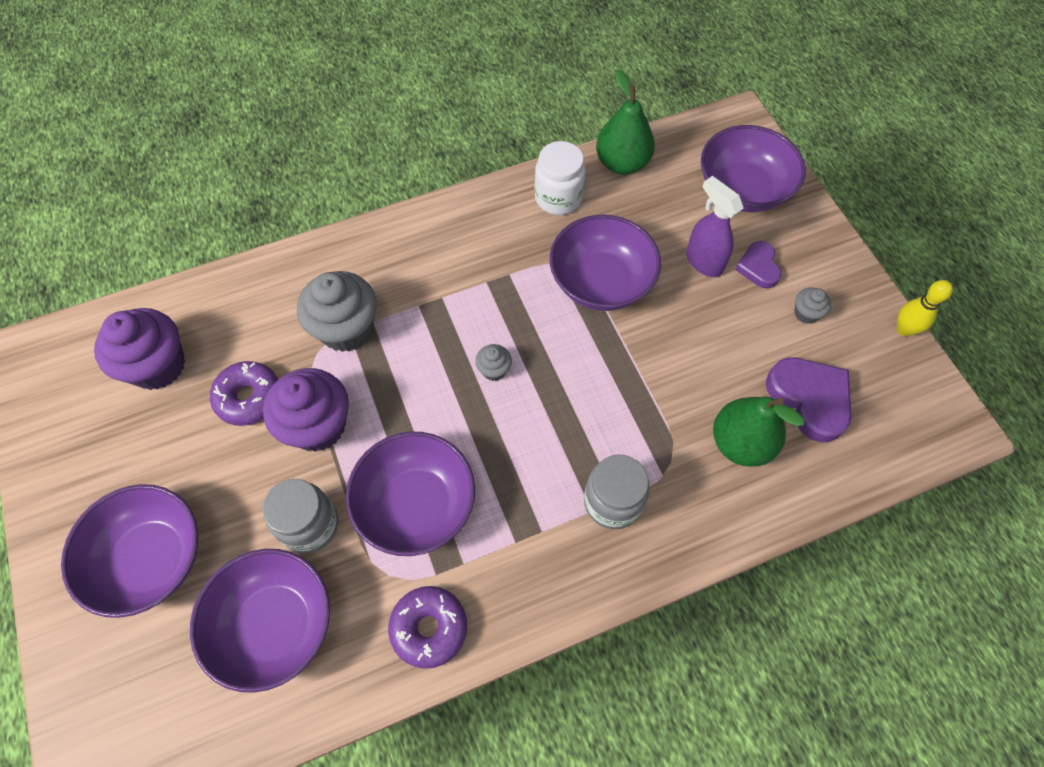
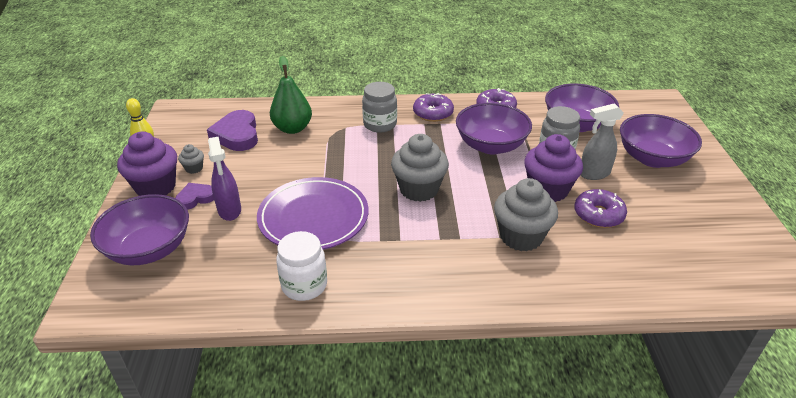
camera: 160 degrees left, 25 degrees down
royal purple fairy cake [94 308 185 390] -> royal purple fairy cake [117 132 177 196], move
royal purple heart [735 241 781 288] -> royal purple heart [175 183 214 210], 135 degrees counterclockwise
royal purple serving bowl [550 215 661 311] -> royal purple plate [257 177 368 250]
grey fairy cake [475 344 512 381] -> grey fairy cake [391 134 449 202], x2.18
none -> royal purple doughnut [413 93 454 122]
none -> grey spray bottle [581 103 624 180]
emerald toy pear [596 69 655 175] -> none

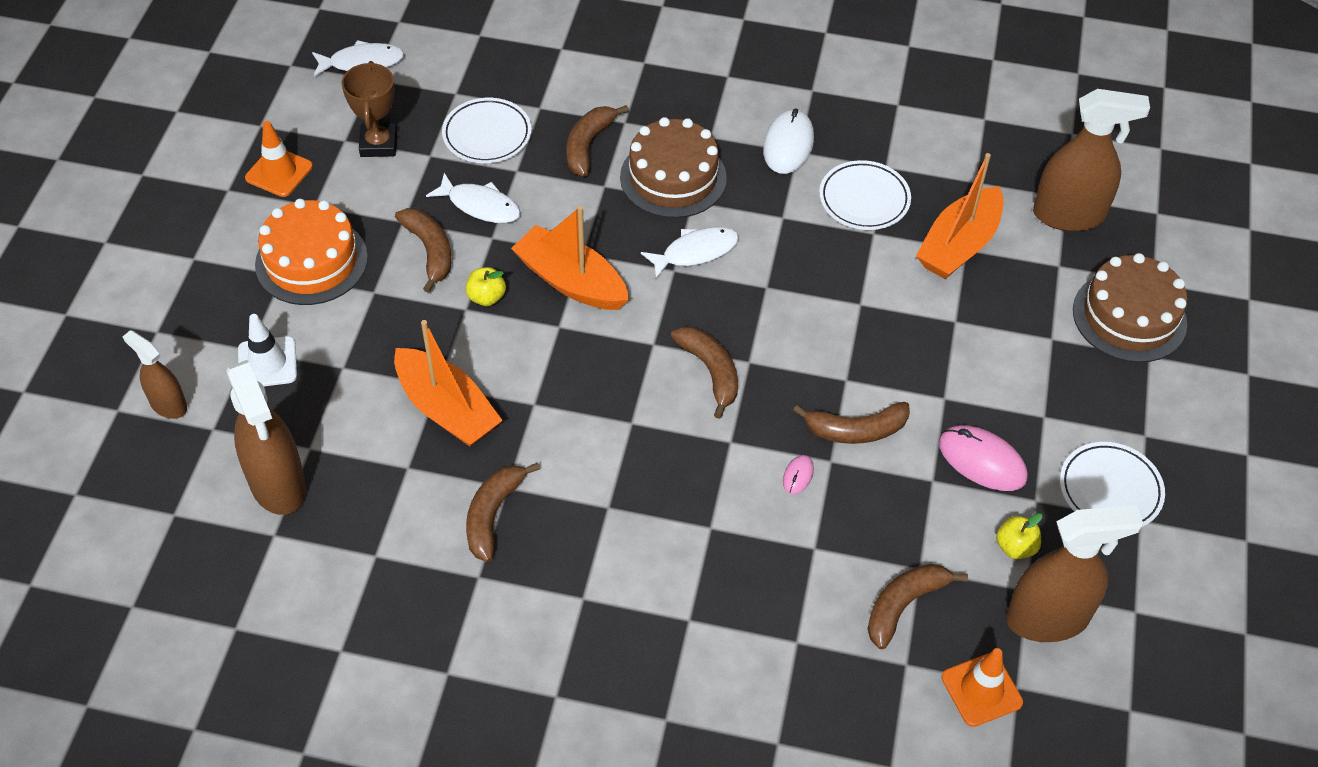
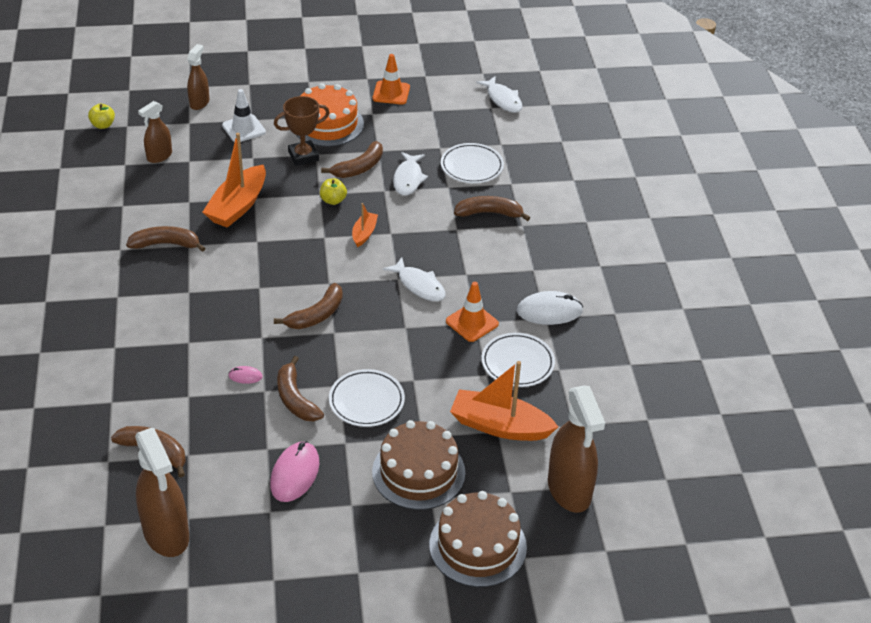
camera: 70 degrees right, 10 degrees down
bright yellow apple [996 513 1042 559] -> bright yellow apple [88 104 115 129], move
dark brown spray bottle [226 360 306 515] -> dark brown spray bottle [138 101 172 163], x0.57
dark brown prize cup [342 61 397 157] -> dark brown prize cup [274 96 330 166], move
white plate [1060 442 1165 527] -> white plate [329 369 405 427], move
orange boat [511 206 629 310] -> orange boat [352 203 378 247], x0.51
dark brown gateau [620 117 727 218] -> dark brown gateau [372 420 465 510], move
orange safety cone [942 648 1023 727] -> orange safety cone [446 282 499 342], move

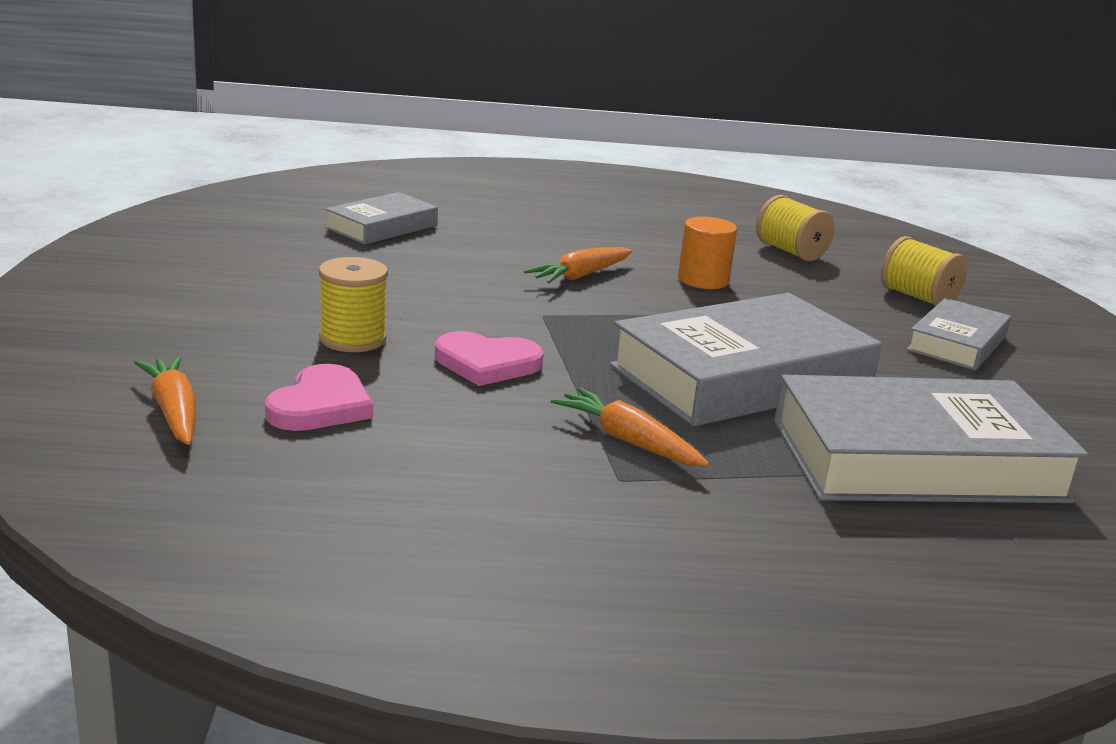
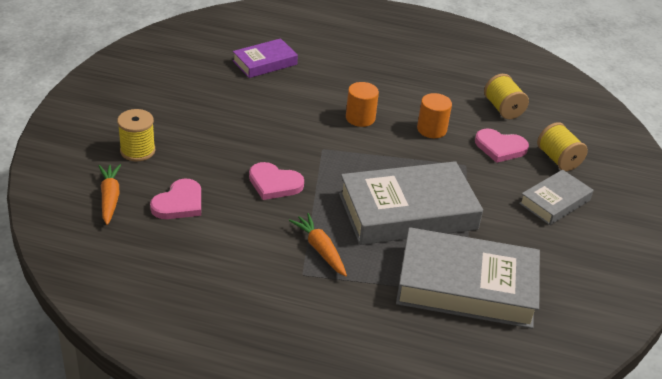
camera: 15 degrees right, 15 degrees up
bright yellow reel of thread [319 257 388 352] -> bright yellow reel of thread [117 109 155 161], move
grey hardcover [325 192 438 245] -> royal purple hardcover [233 38 298 78]
orange toy carrot [524 247 632 283] -> orange solid cylinder [346 82 379 127]
none -> pink heart [475 129 529 163]

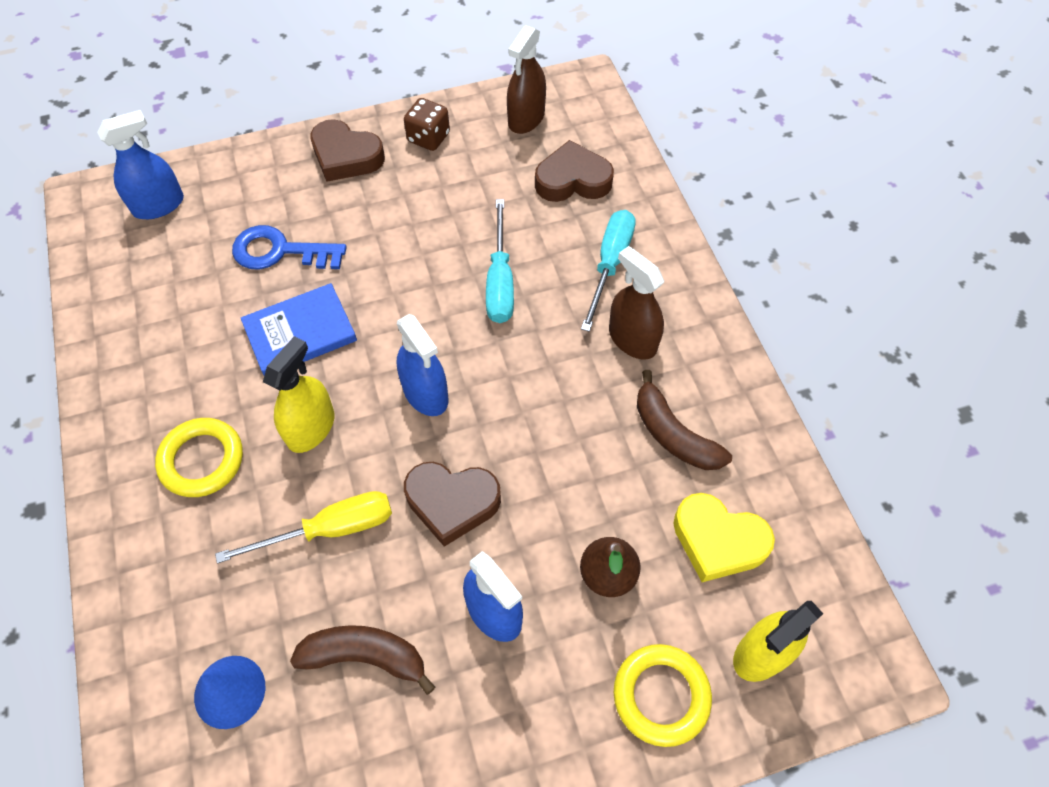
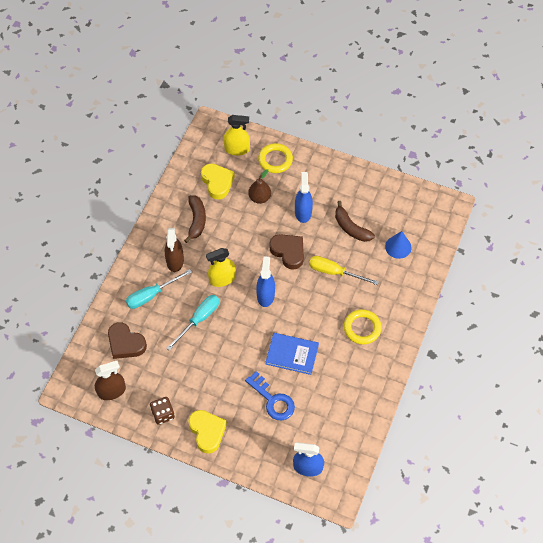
camera: 140 degrees left, 0 degrees up
dark brown heart [310 119 385 182] -> bright yellow heart [188 410 227 454]
bright yellow spray bottle [263 336 335 453] -> bright yellow spray bottle [206 248 236 287], move

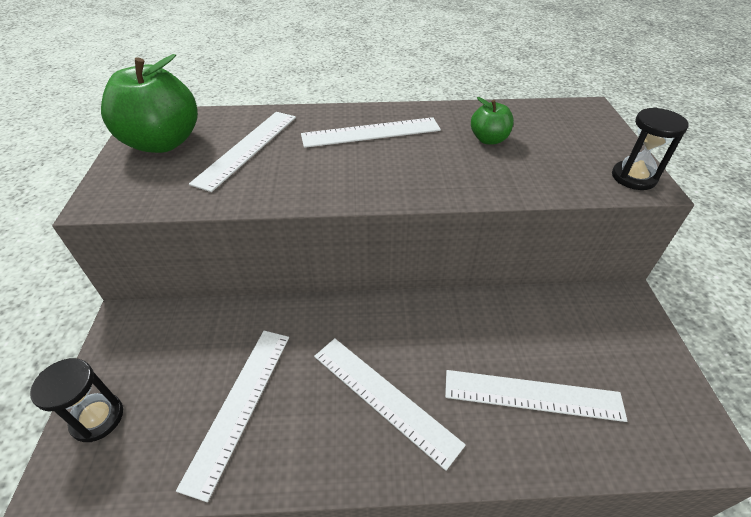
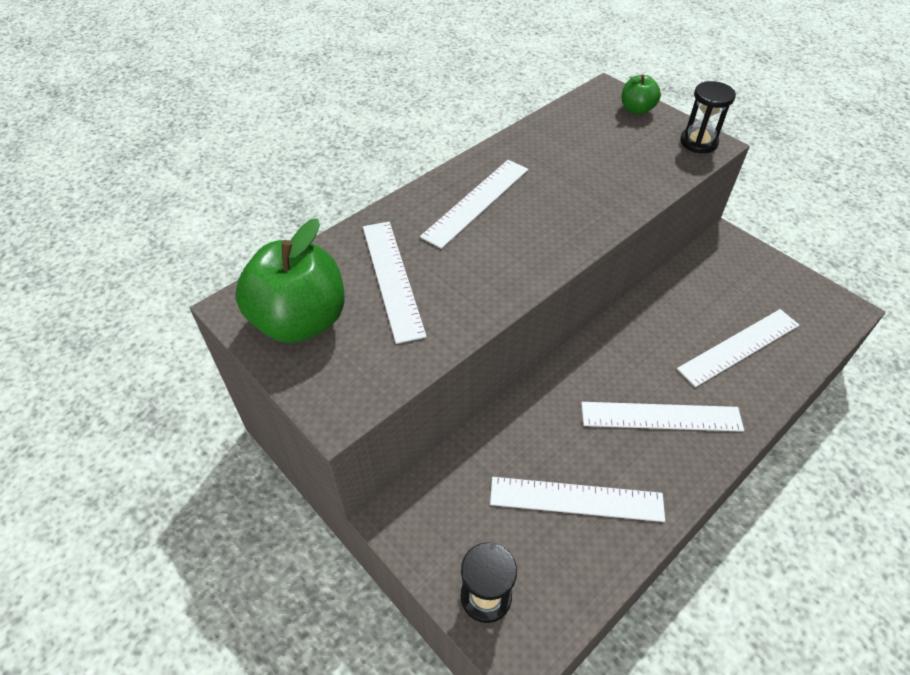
camera: 40 degrees left, 5 degrees up
white straightedge [176 331 289 502] -> white straightedge [490 477 665 522], 60 degrees counterclockwise
emerald apple [471 97 514 144] -> emerald apple [621 74 661 115], move

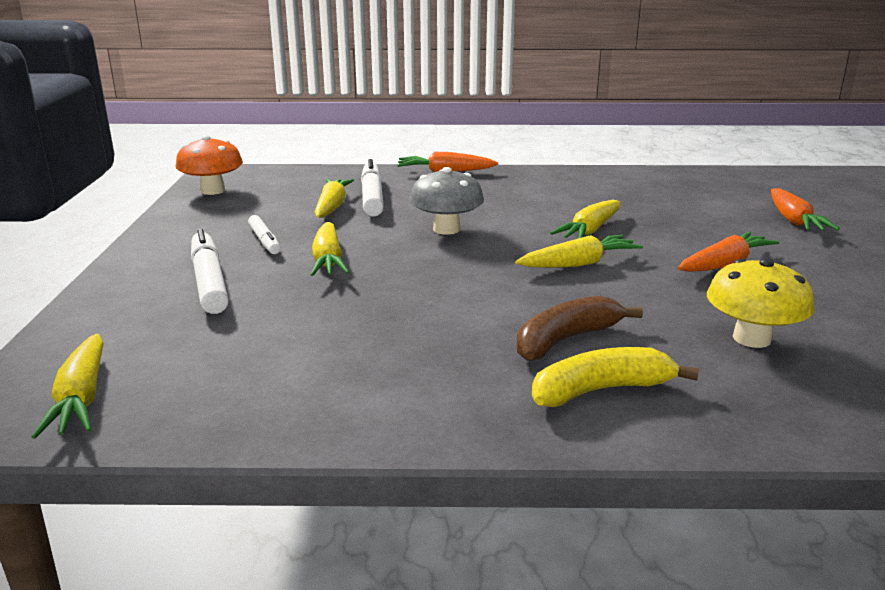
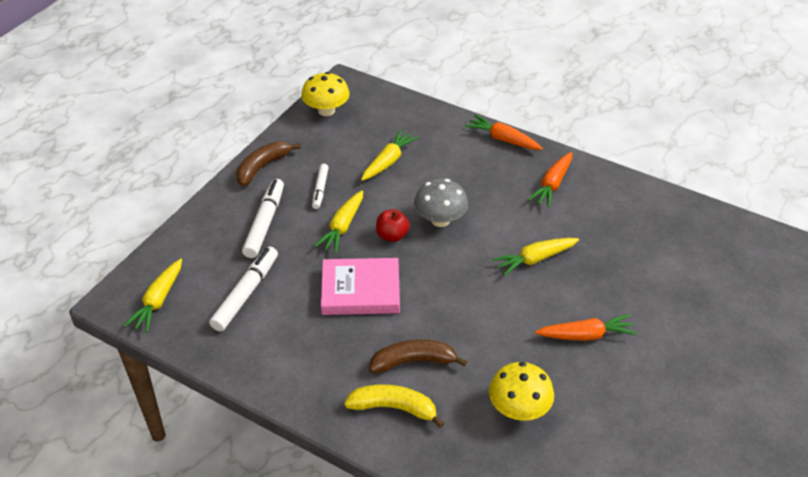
camera: 30 degrees right, 20 degrees up
white felt pen [361 159 384 217] -> white felt pen [209 246 278 332], move
none -> dark brown banana fruit [236 141 301 186]
orange fungus [176 135 243 195] -> bright yellow fungus [301 72 350 116]
none -> pink hardcover [321 258 400 315]
none -> crimson apple [376 209 410 242]
orange toy carrot [771 188 840 231] -> orange toy carrot [528 152 572 208], move
bright yellow toy carrot [515 235 643 268] -> none

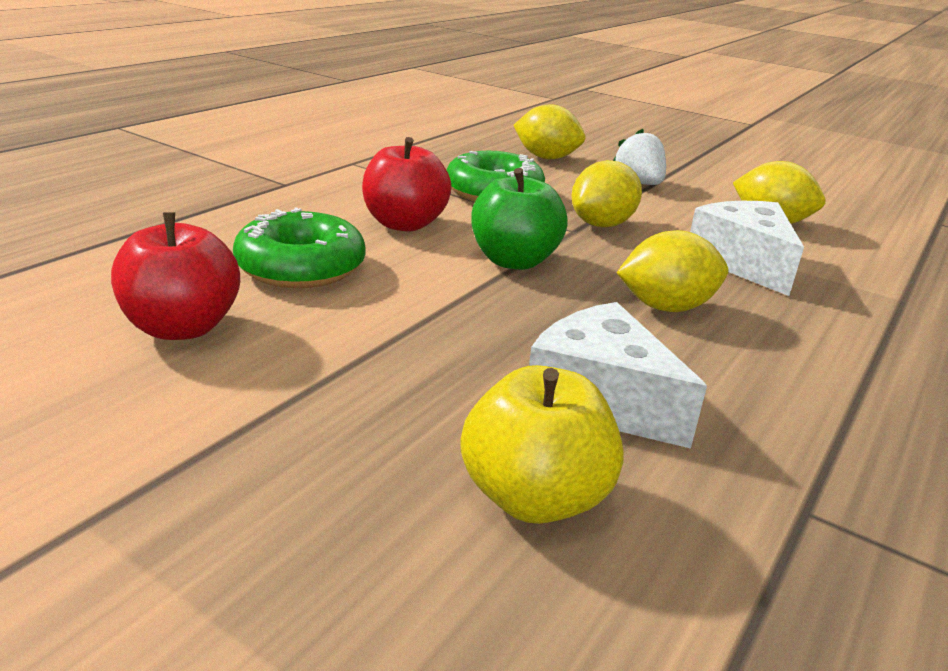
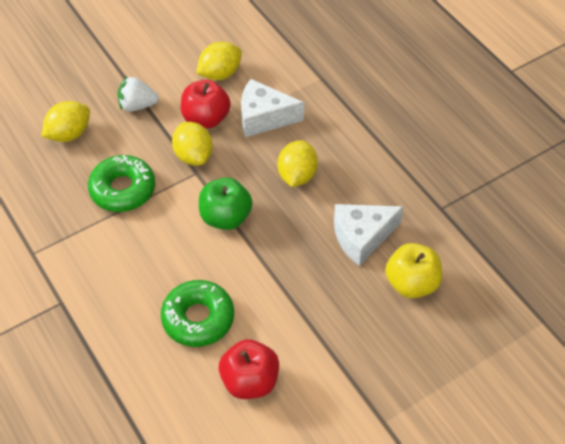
camera: 65 degrees left, 25 degrees up
crimson apple [362 137 451 232] -> crimson apple [181 80 231 129], move

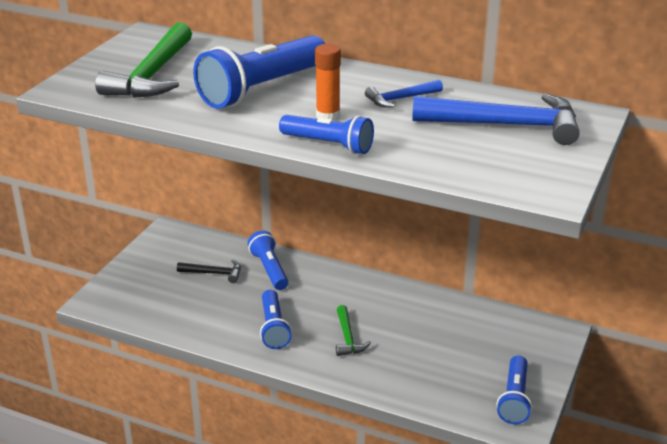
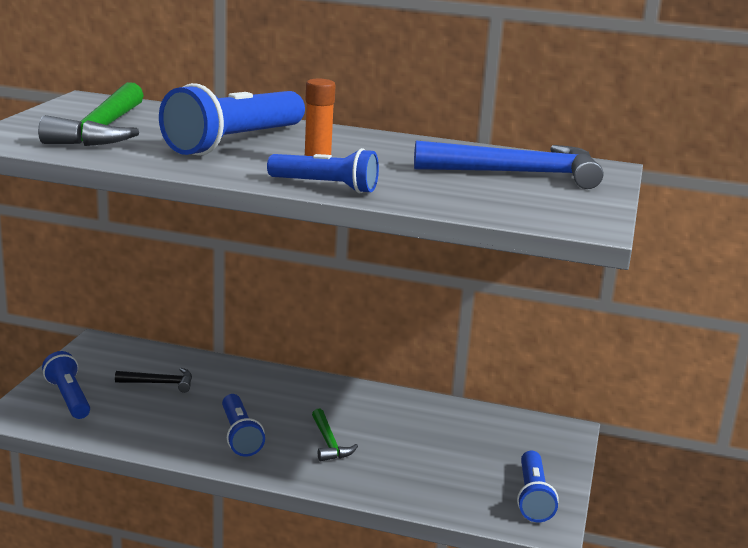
camera: 10 degrees left, 10 degrees down
cobalt flashlight [247 231 288 290] -> cobalt flashlight [42 351 90 419], move
cobalt carpenter's hammer [365 80 443 108] -> none

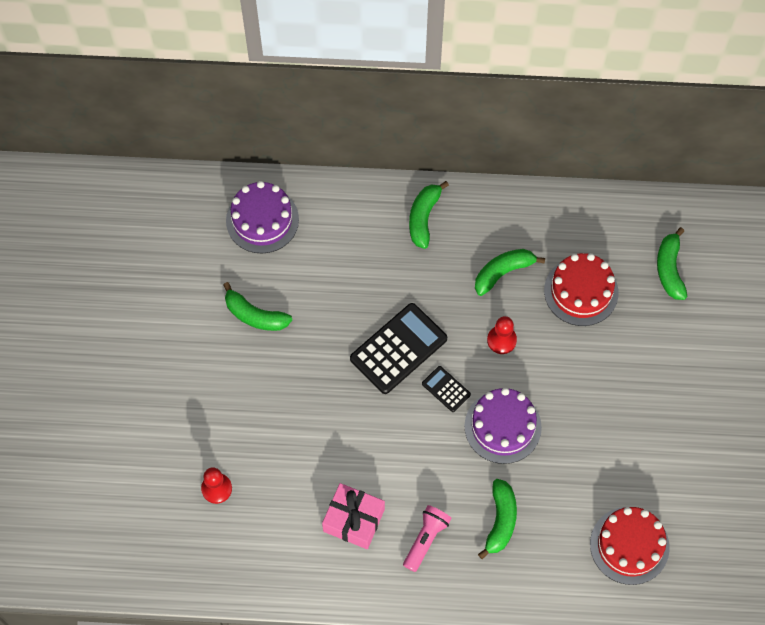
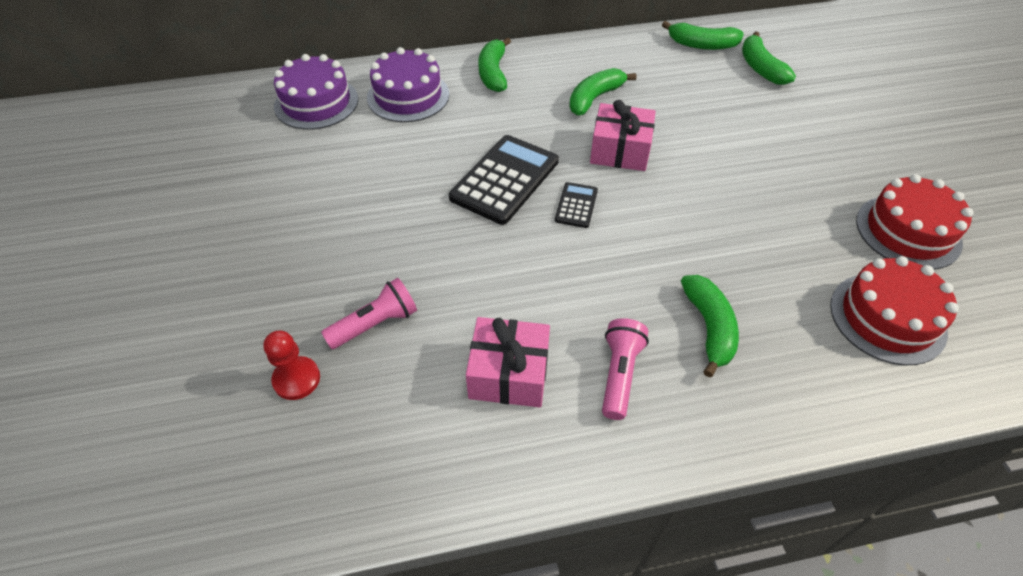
camera: 15 degrees left, 15 degrees down
none -> pink flashlight [321 278 417 349]
royal purple gateau [464 388 542 464] -> royal purple gateau [367 47 449 122], move
ebony calculator [422 366 471 412] -> ebony calculator [555 182 598 228], 75 degrees clockwise
crimson game pawn [487 316 517 354] -> pink wrapped gift [590 100 656 171]
emerald banana fruit [223 282 292 331] -> emerald banana fruit [662 21 744 50], move
crimson gateau [544 253 619 326] -> crimson gateau [856 174 973 270], move

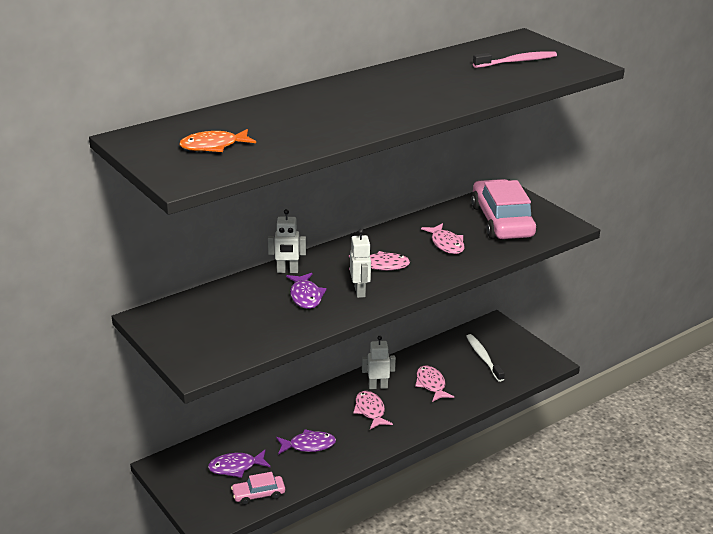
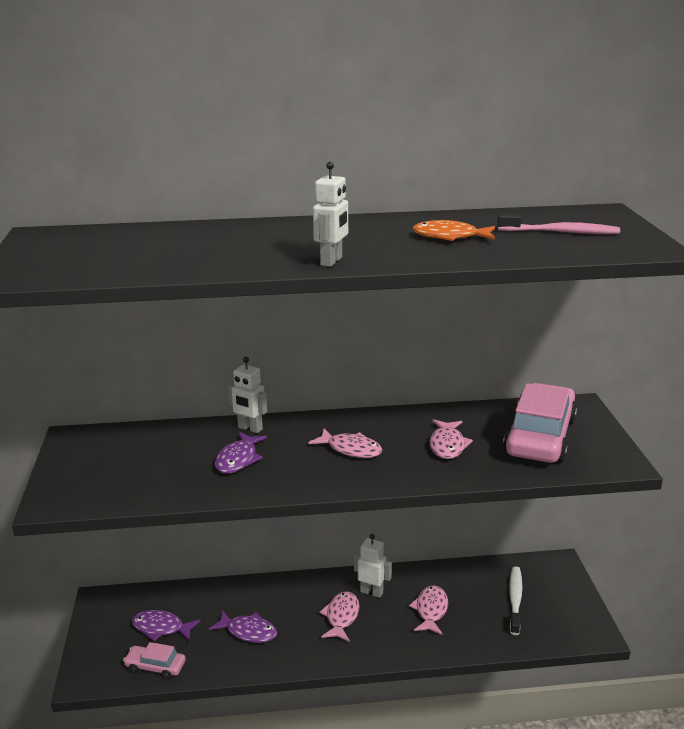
camera: 30 degrees right, 5 degrees down
white robot [350 229 371 298] -> white robot [313 162 348 267], move
orange toy fish [179 129 256 152] -> orange toy fish [412 220 495 241], move

